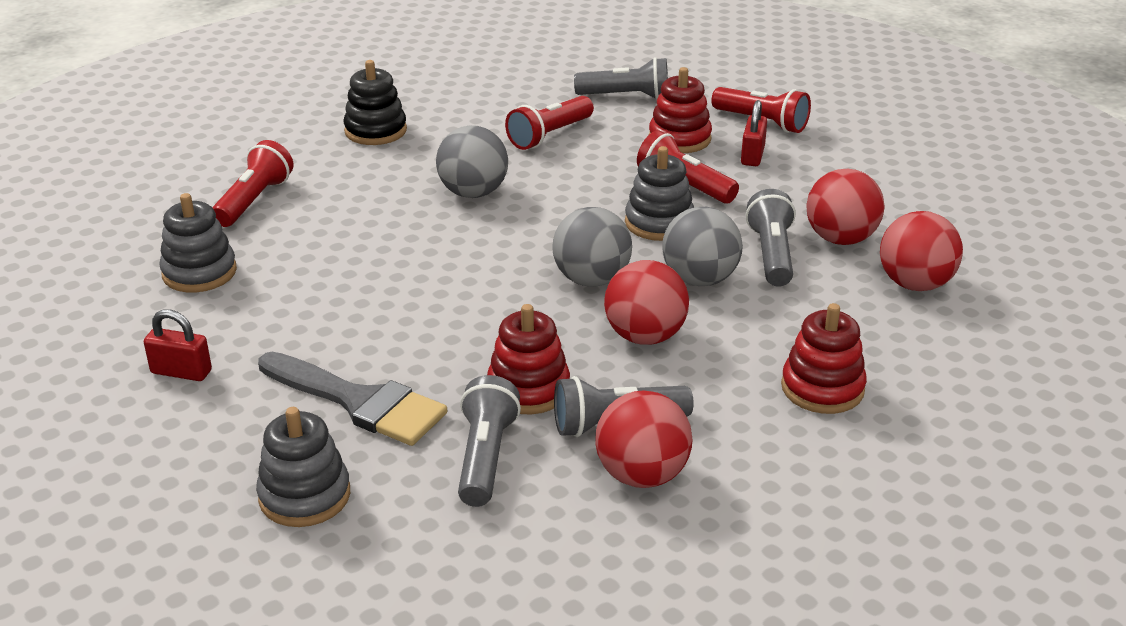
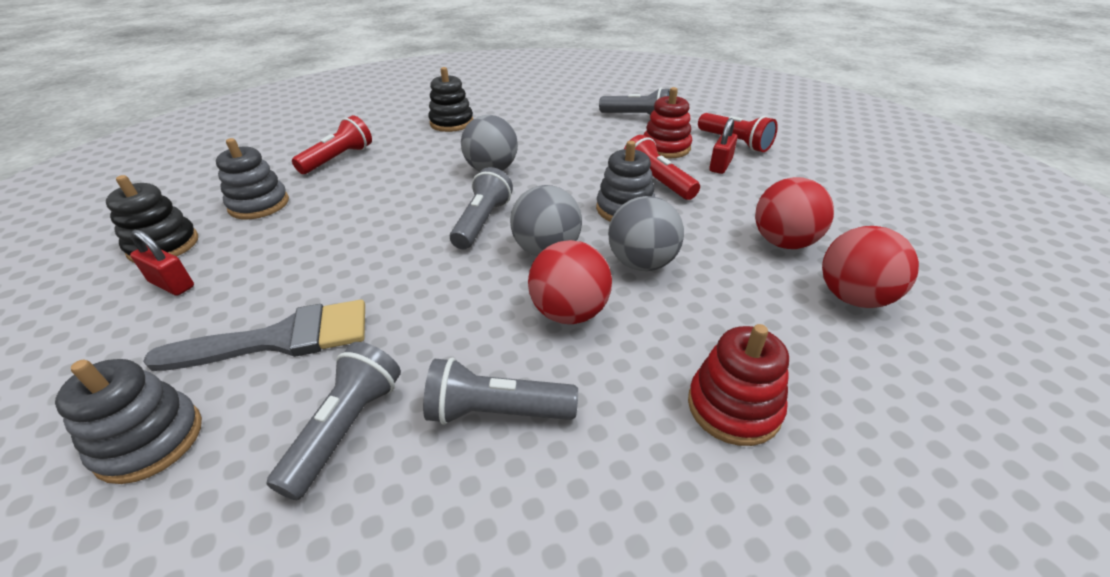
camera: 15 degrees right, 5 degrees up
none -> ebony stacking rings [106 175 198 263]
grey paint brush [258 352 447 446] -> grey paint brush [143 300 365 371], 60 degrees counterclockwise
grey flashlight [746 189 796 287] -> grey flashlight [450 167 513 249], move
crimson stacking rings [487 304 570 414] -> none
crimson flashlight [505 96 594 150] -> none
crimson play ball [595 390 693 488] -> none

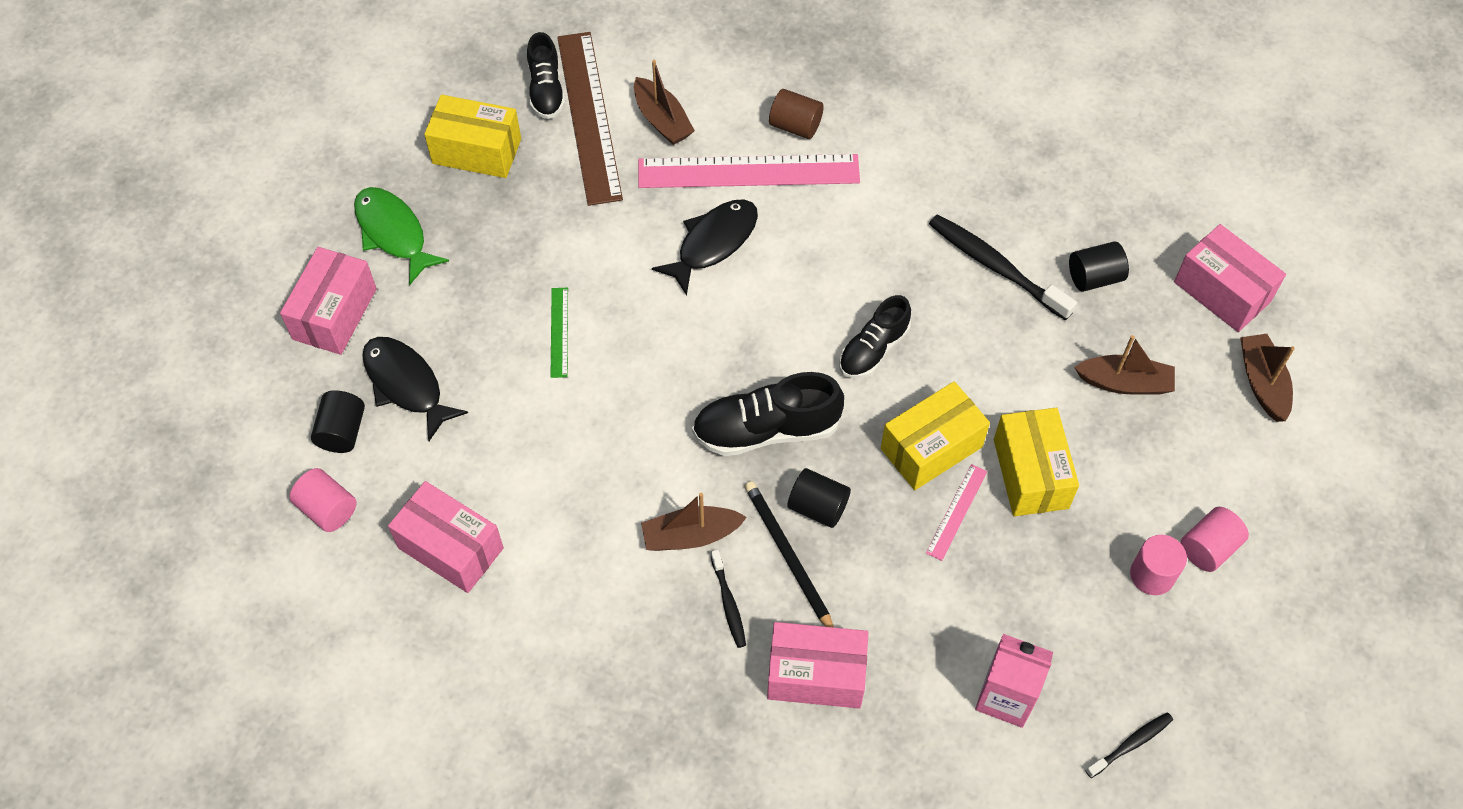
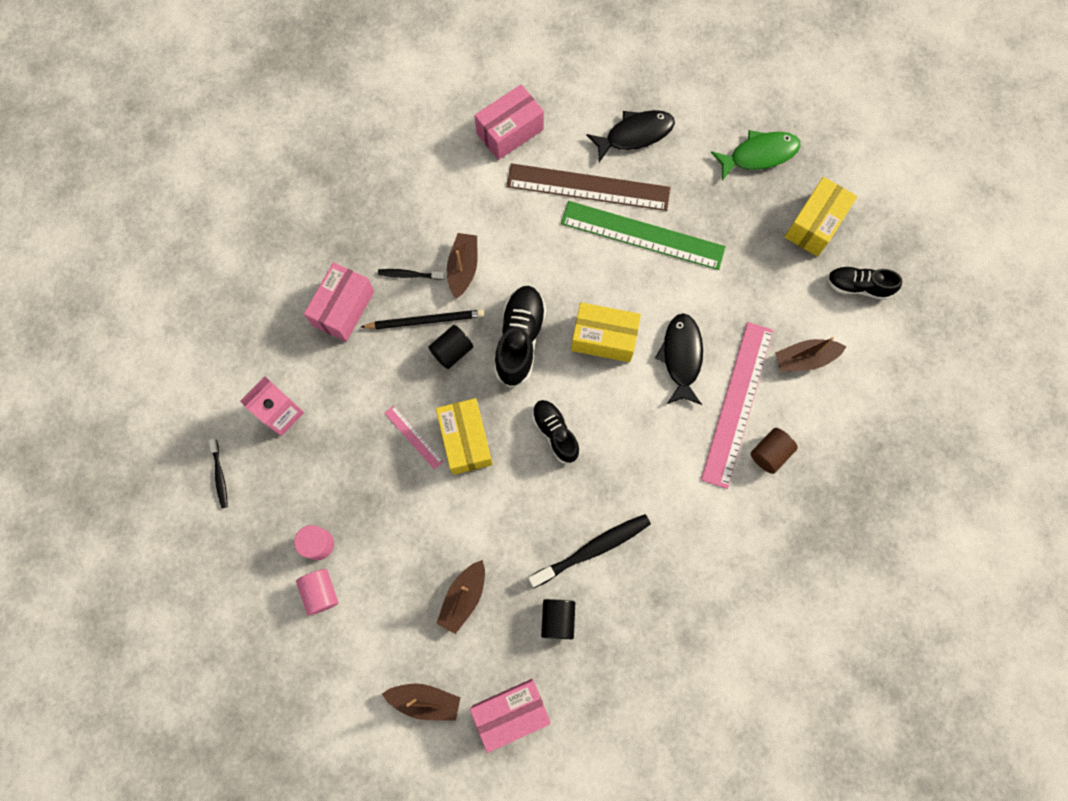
camera: 110 degrees right, 15 degrees up
dark brown straightedge [557 32 623 206] -> dark brown straightedge [507 163 671 211], move
emerald straightedge [550 288 568 378] -> emerald straightedge [561 201 726 270], x2.24
bright yellow box [994 408 1079 516] -> bright yellow box [571 302 641 362], move
ebony toy fish [652 199 758 296] -> ebony toy fish [655 313 703 405], 150 degrees counterclockwise
pink box [280 247 377 355] -> none
pink solid cylinder [289 468 357 532] -> none
ebony solid cylinder [311 391 365 453] -> none

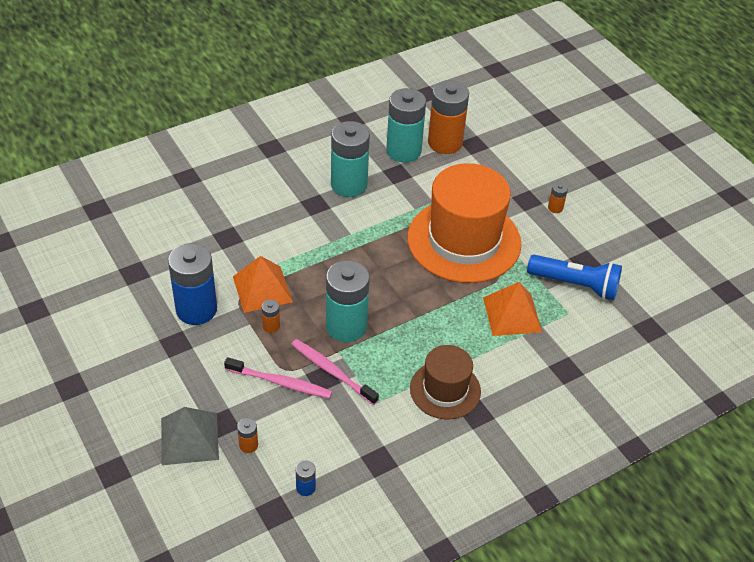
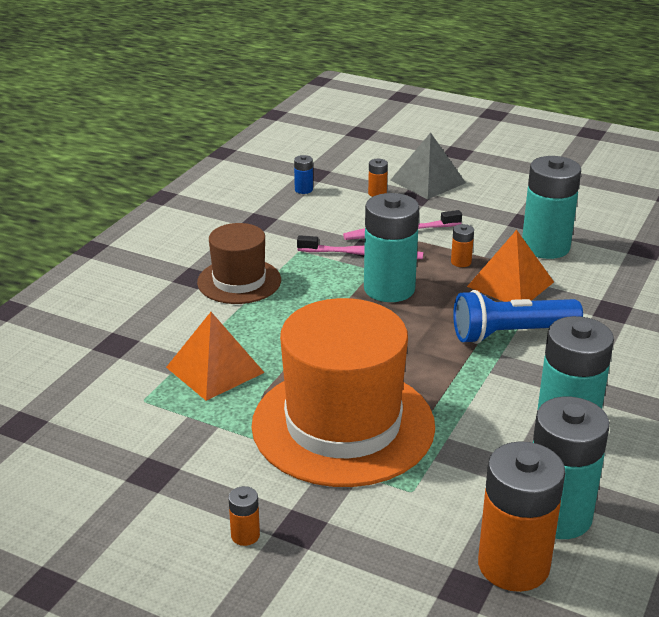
camera: 150 degrees right, 15 degrees down
cobalt flashlight [527 255 622 300] -> cobalt flashlight [453 290 583 344], move
cobalt power cell [168 243 217 325] -> turquoise power cell [522 156 581 259]

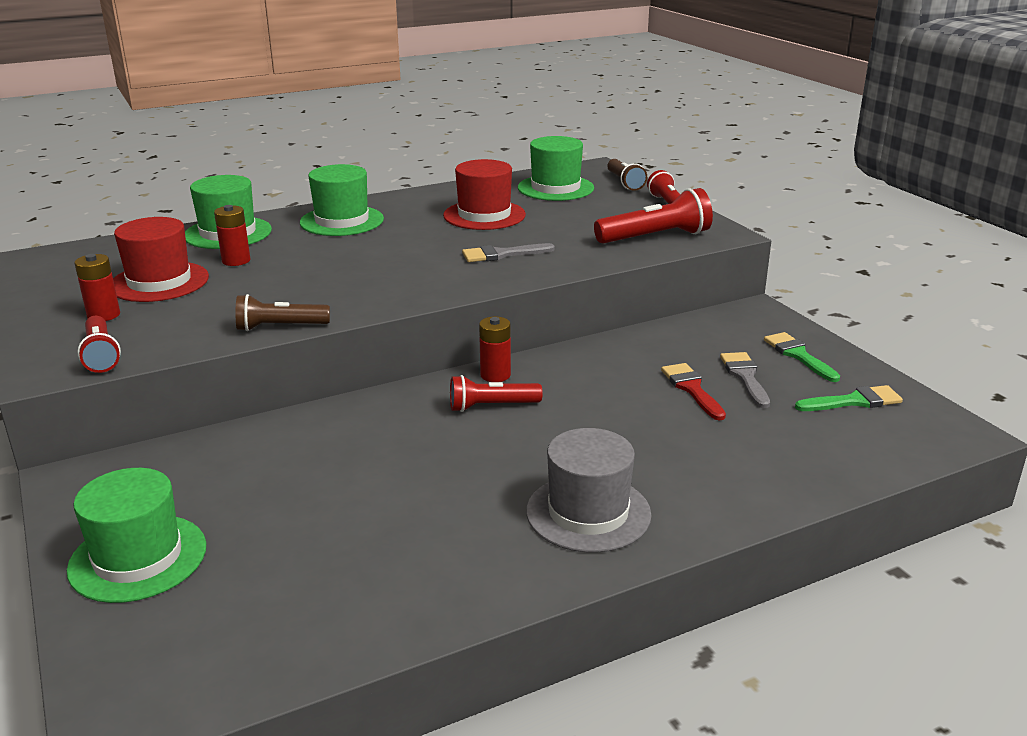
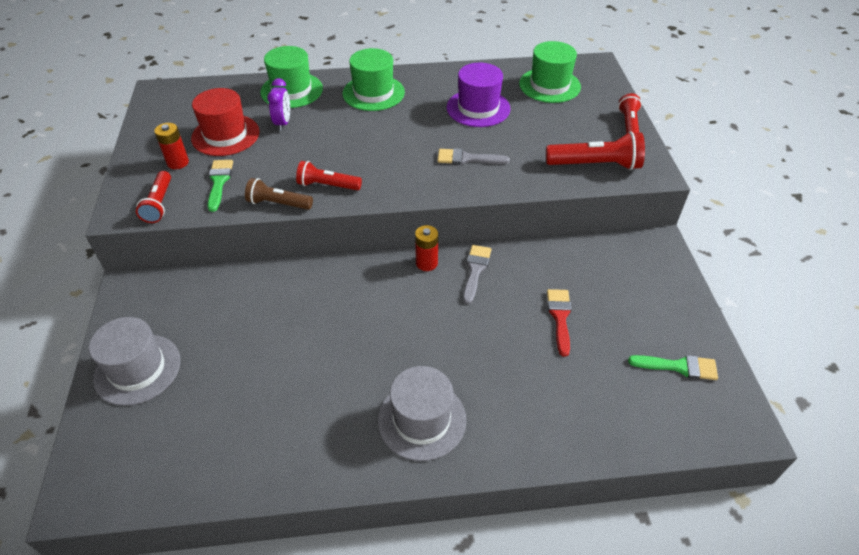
camera: 20 degrees right, 20 degrees up
emerald tall hat [67 468 206 603] -> grey tall hat [89 317 180 406]
emerald paint brush [764 332 840 382] -> emerald paint brush [208 160 233 212], move
crimson power cell [214 205 250 266] -> royal purple clock [267 78 290 131]
crimson flashlight [450 375 543 412] -> crimson flashlight [296 161 362 190], move
crimson tall hat [443 159 526 230] -> royal purple tall hat [447 63 510 127]
grey paint brush [720 352 770 408] -> grey paint brush [463 245 491 304], move
dark brown flashlight [607 159 647 191] -> none

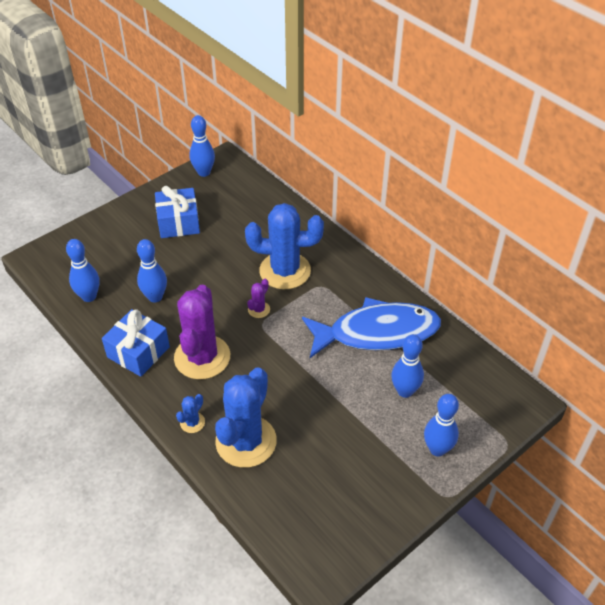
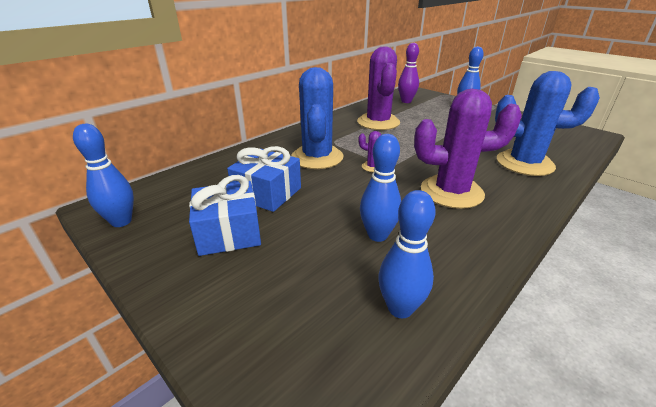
camera: 95 degrees left, 15 degrees down
cobalt wrapped gift [102 309 170 377] -> cobalt wrapped gift [227 146 301 212], move
cobalt toy fish [302 297 441 358] -> royal purple saguaro cactus [357 46 400 130]
none -> royal purple skittle [398 43 419 103]
cobalt saguaro cactus [176 394 205 433] -> none
cobalt skittle [391 334 424 398] -> none

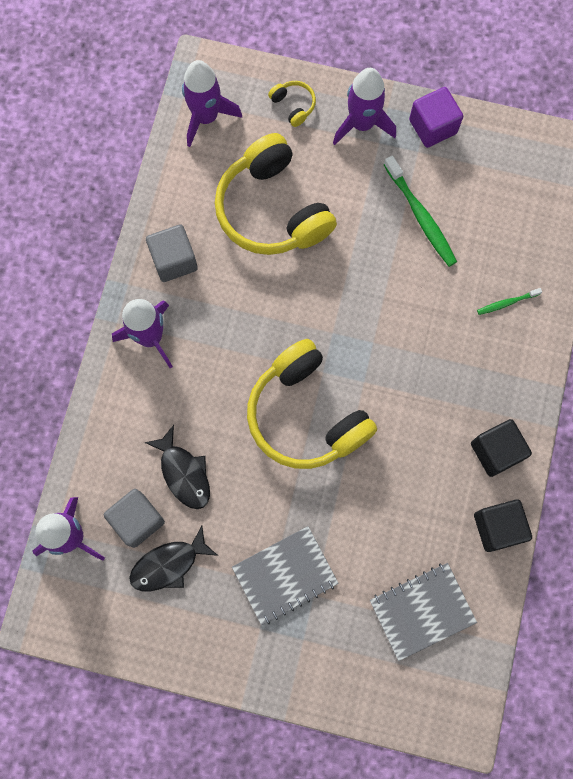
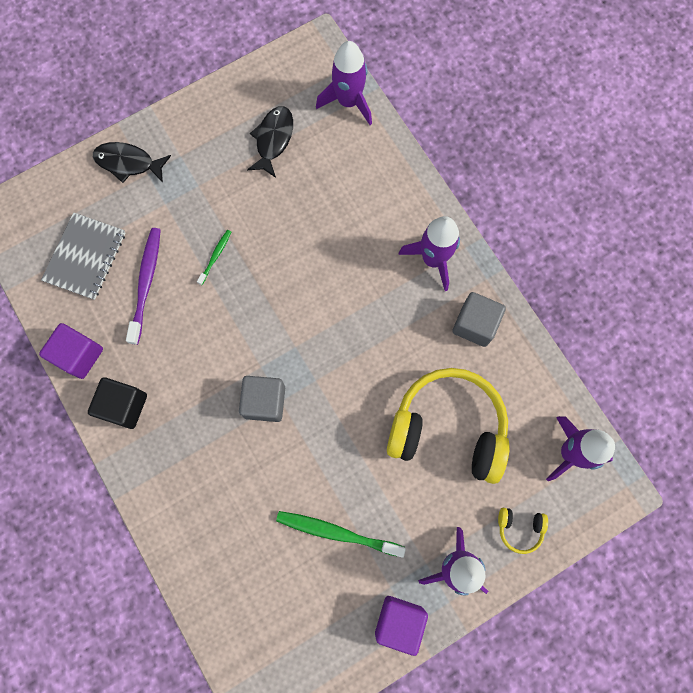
camera: 135 degrees right, 0 degrees up
ebony solid cube [474 499 532 552] -> royal purple solid cube [39 323 103 379]
ebony toy fish [144 425 210 509] -> ebony toy fish [93 142 171 183], move
none -> royal purple tooth brush [126 228 161 345]
emerald tooth brush [477 288 542 315] -> emerald tooth brush [197 230 231 285], move
grey solid cube [104 489 165 548] -> grey solid cube [239 376 285 422], move
grey notepad [232 526 339 625] -> none
bright yellow headphones [247 339 377 469] -> none

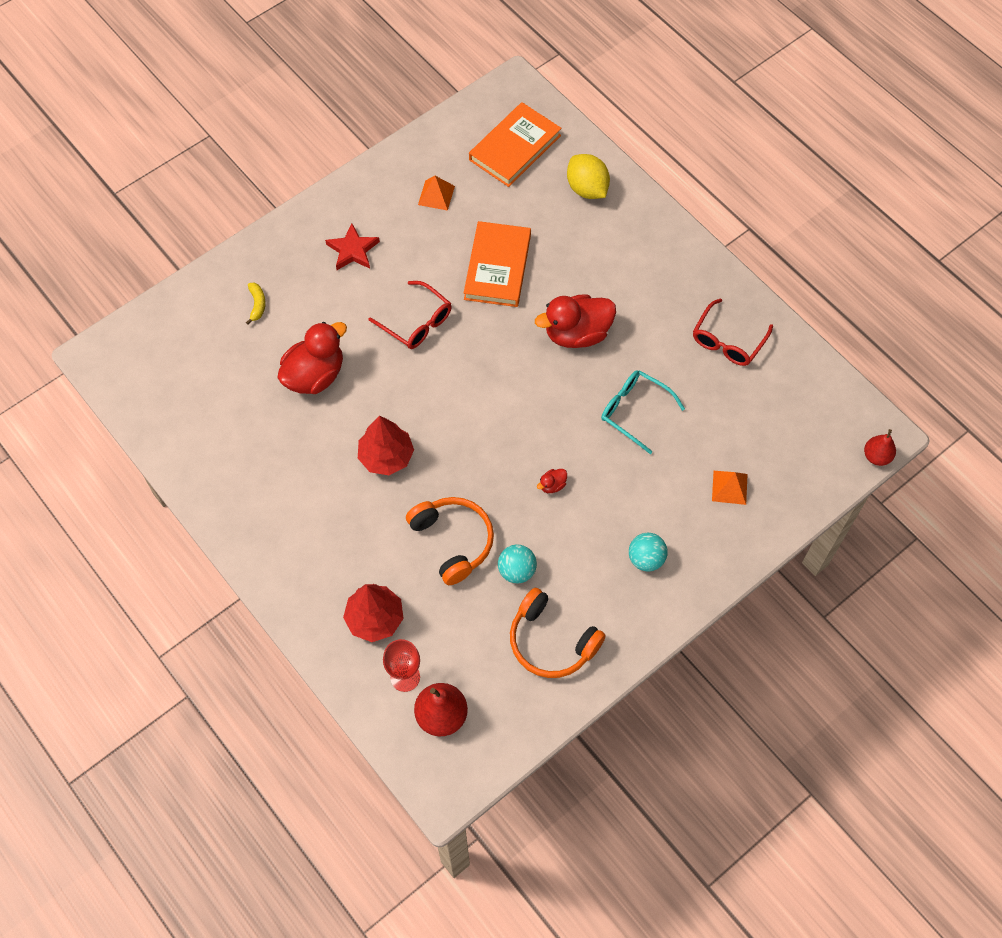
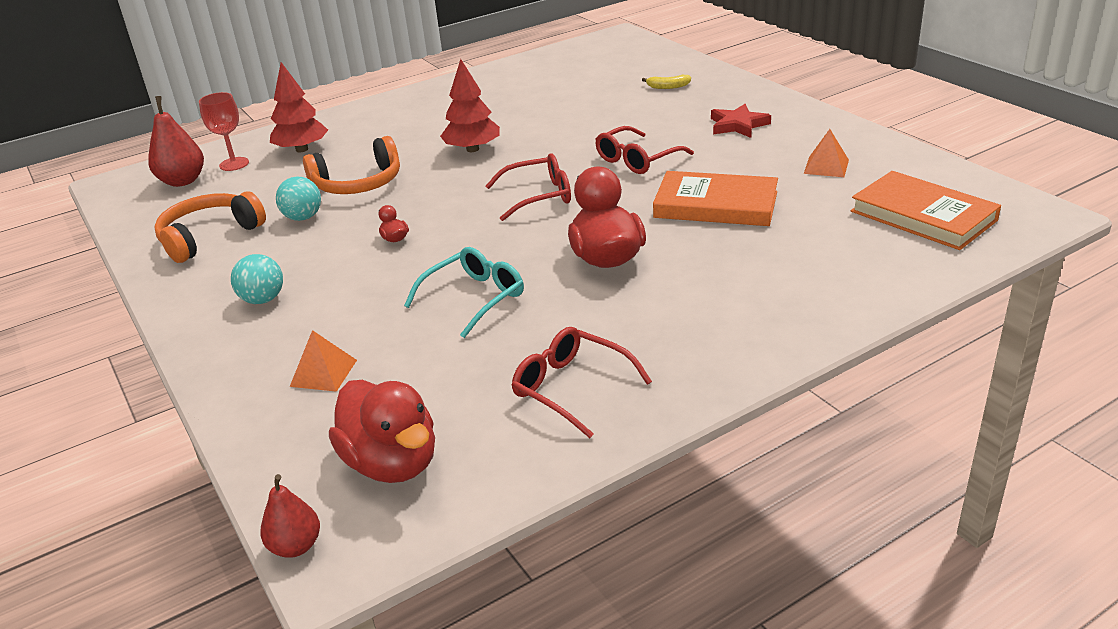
camera: 100 degrees right, 30 degrees down
crimson rubber duck [277 322 347 394] -> crimson rubber duck [329 380 435 483], move
none -> crimson spectacles [486 154 571 221]
bright yellow toy lemon [567 154 610 199] -> none

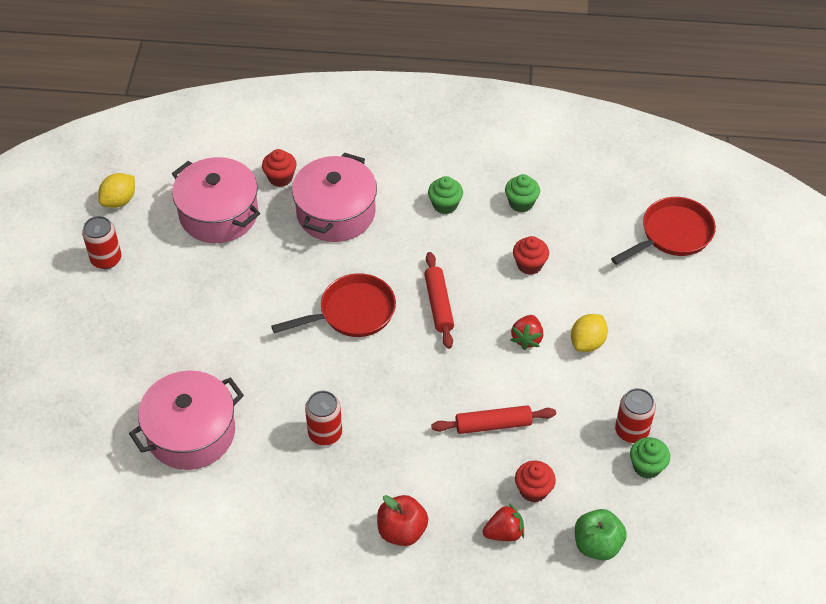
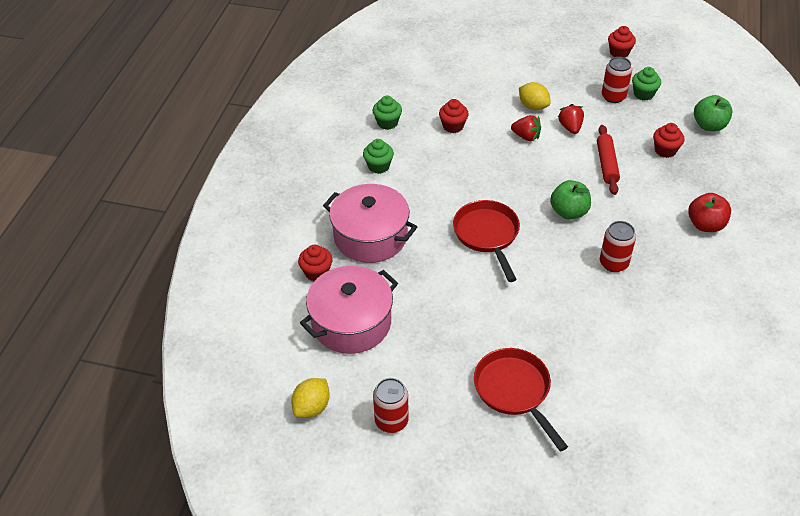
camera: 80 degrees left, 5 degrees down
bright yellow toy lemon [98 173 135 208] -> bright yellow toy lemon [291 378 330 418], 75 degrees clockwise
crimson frying pan [611 197 716 265] -> crimson frying pan [474 348 568 452], move
none -> emerald apple [550 180 591 219]
crimson toy strawberry [482 503 524 541] -> crimson toy strawberry [558 104 584 134], move
none -> crimson fairy cake [608 26 636 58]
pink stockpot [129 370 244 470] -> none
crimson rolling pin [424 252 454 349] -> none

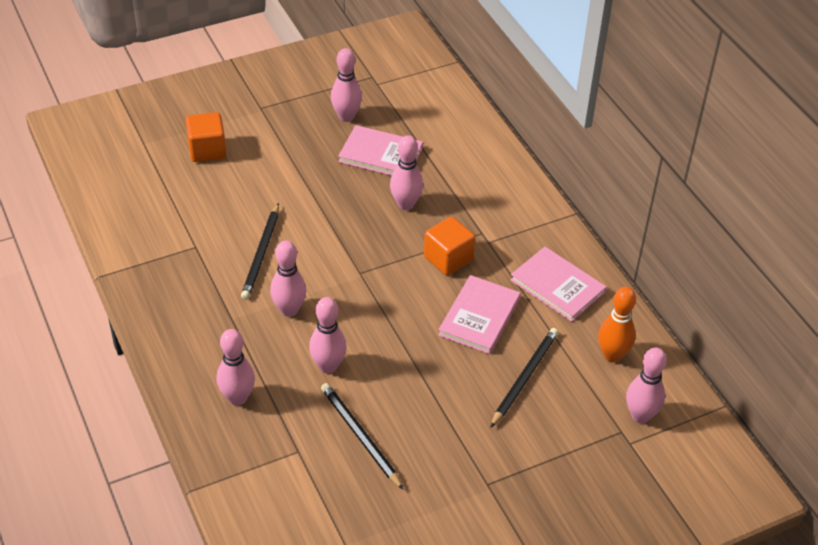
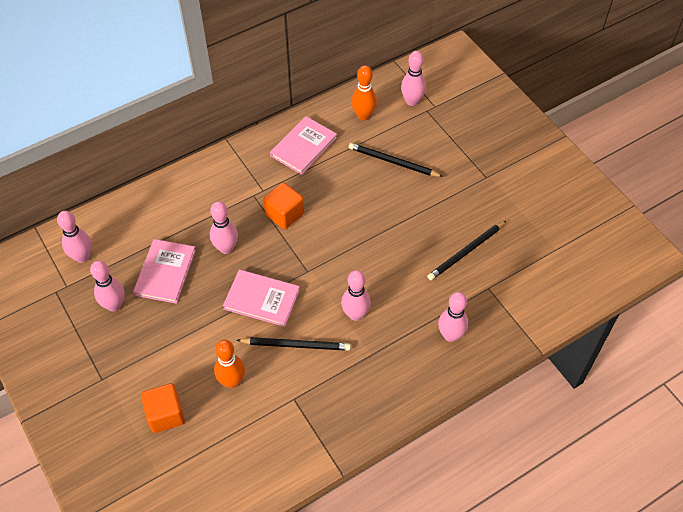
camera: 95 degrees left, 10 degrees up
pink skittle [309 297 347 374] -> pink skittle [57 211 92 263], move
none -> orange skittle [214 340 245 388]
pink hardcover [438 275 520 354] -> pink hardcover [223 269 300 327], move

